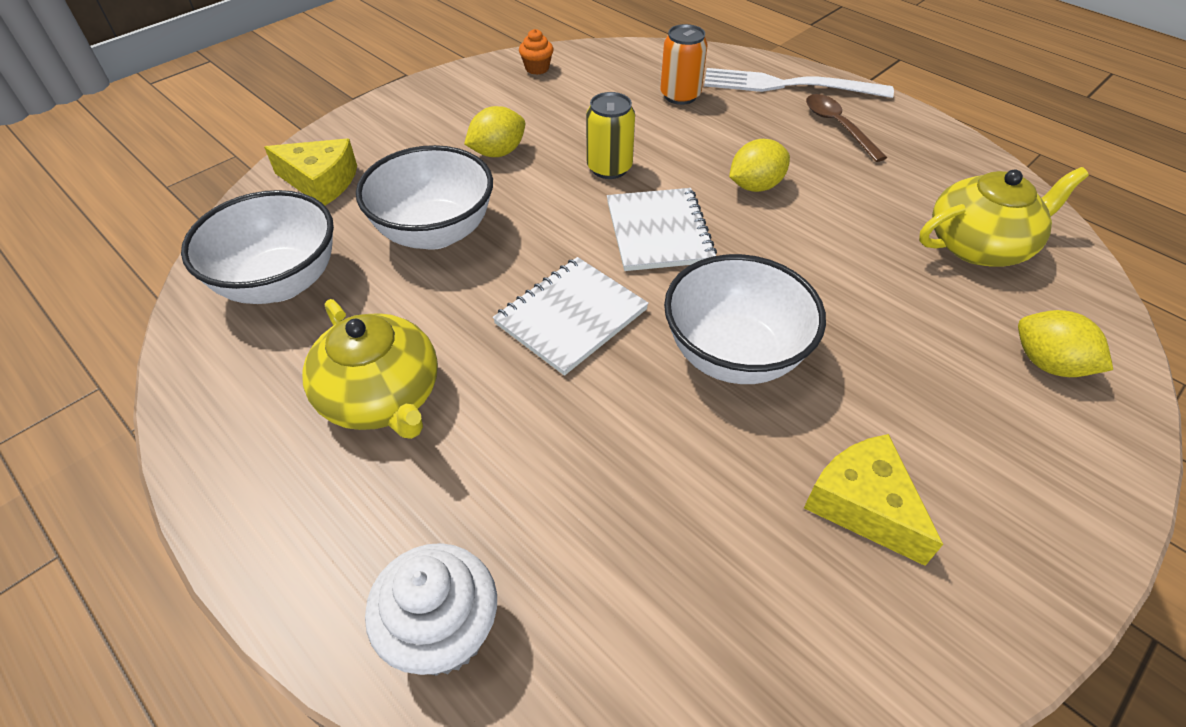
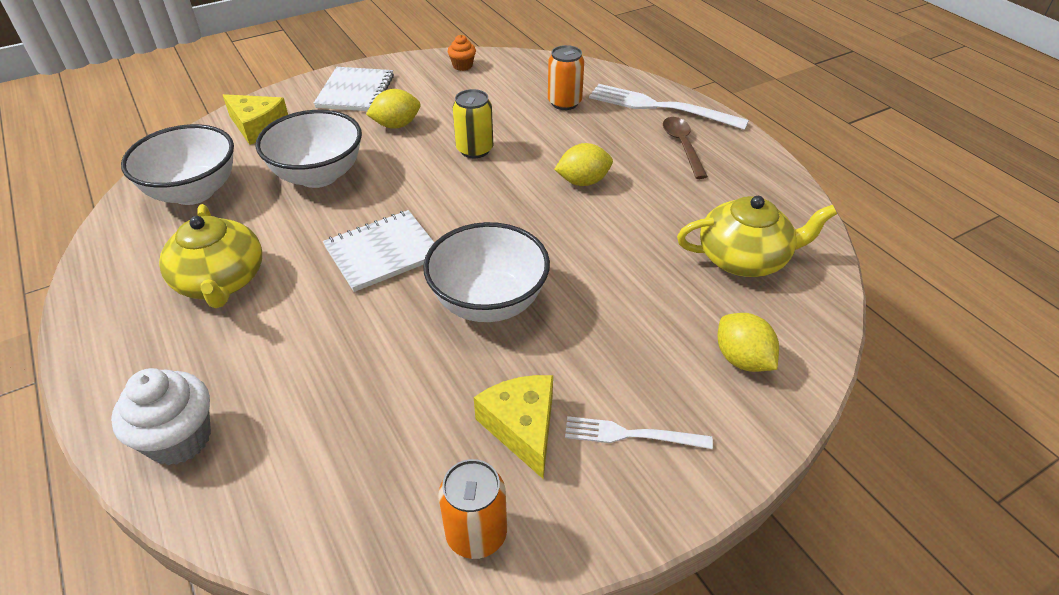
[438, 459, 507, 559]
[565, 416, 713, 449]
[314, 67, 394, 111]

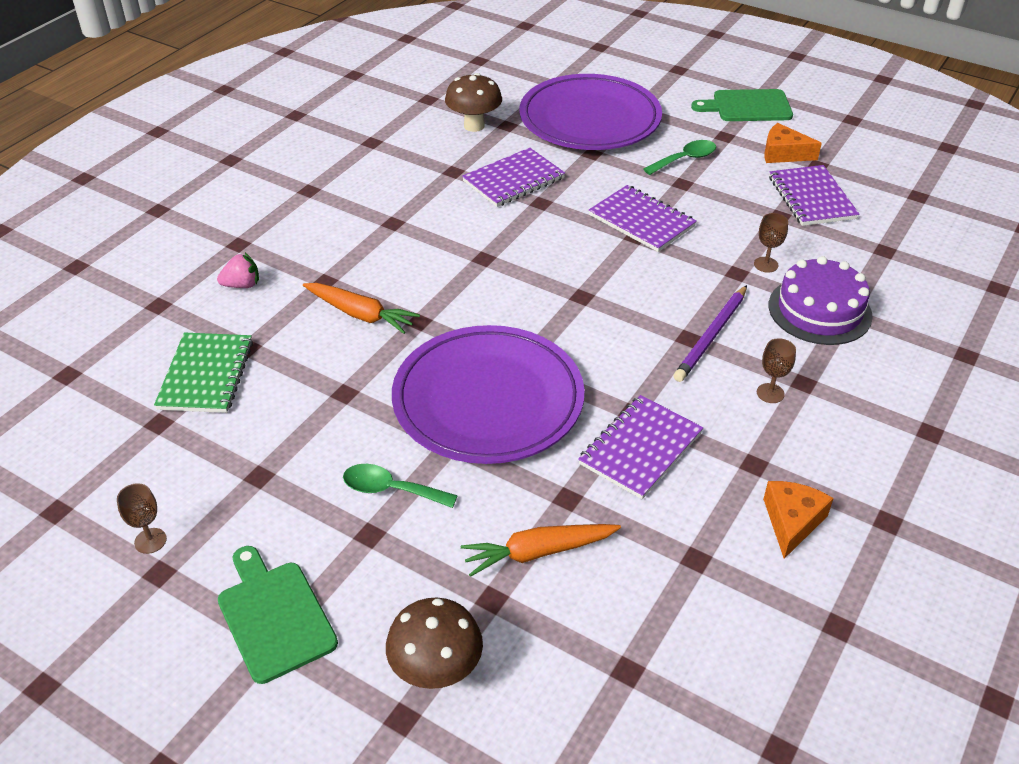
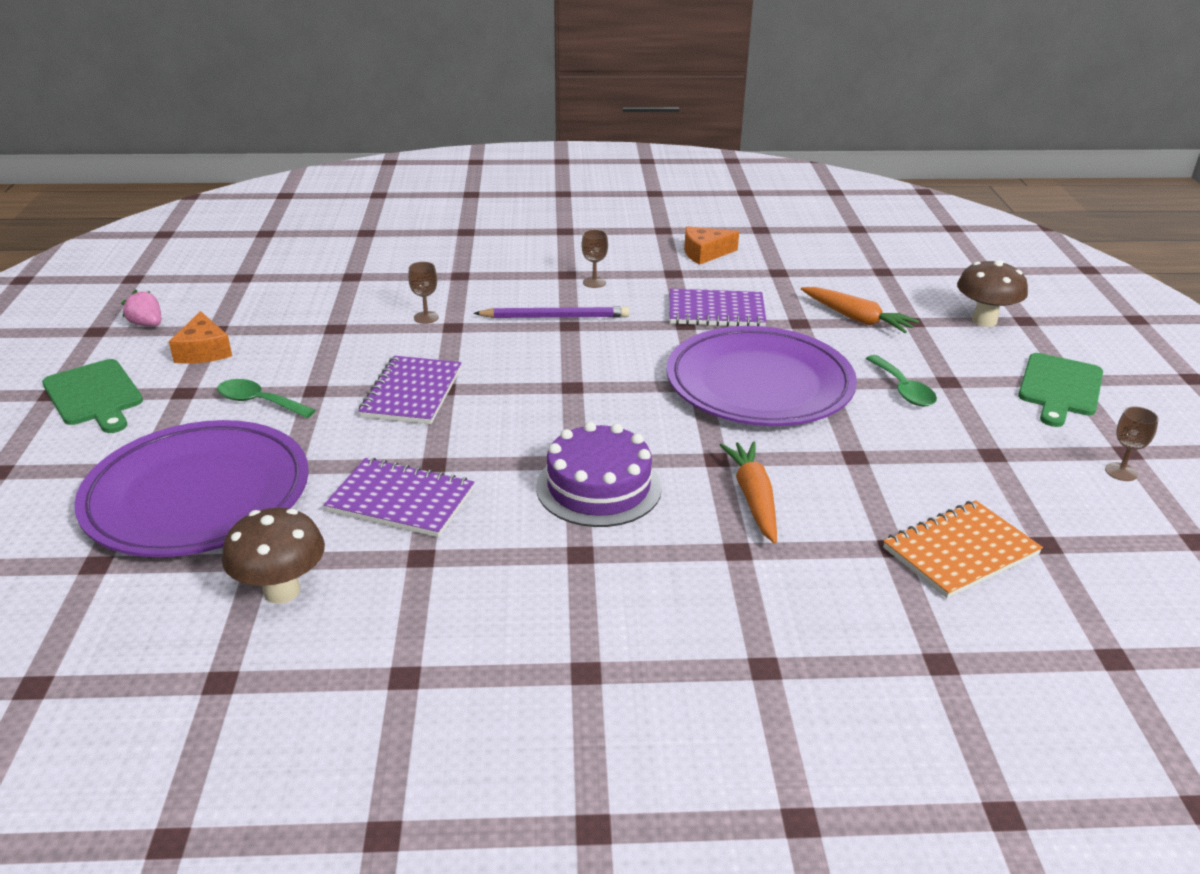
[769, 165, 860, 226] (first image)
[121, 290, 161, 326]
[536, 422, 662, 527]
[883, 500, 1043, 598]

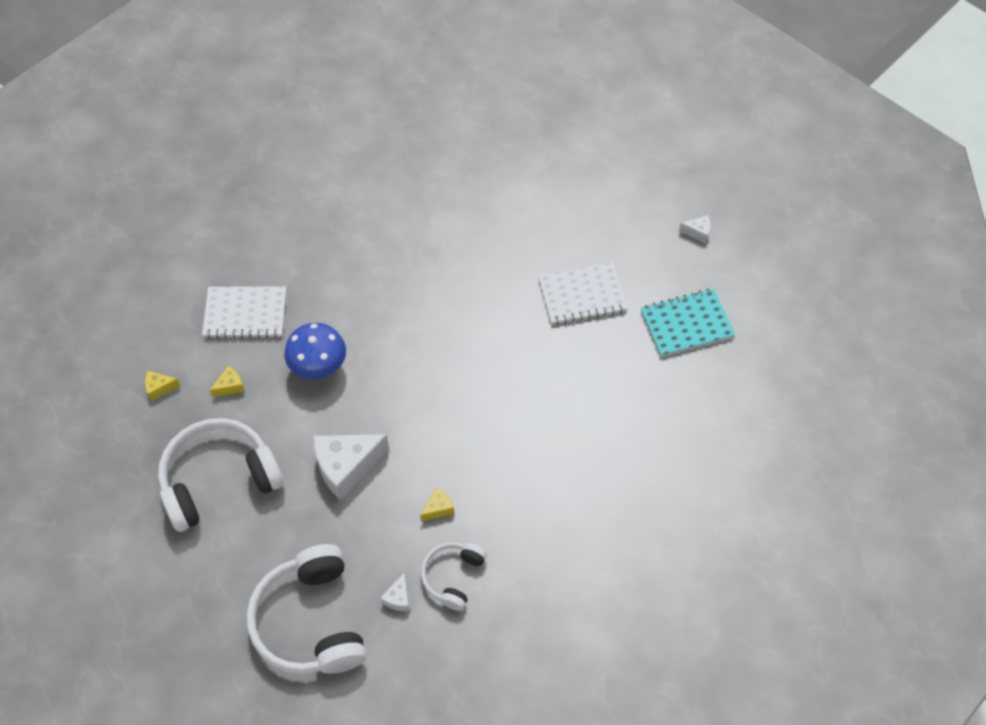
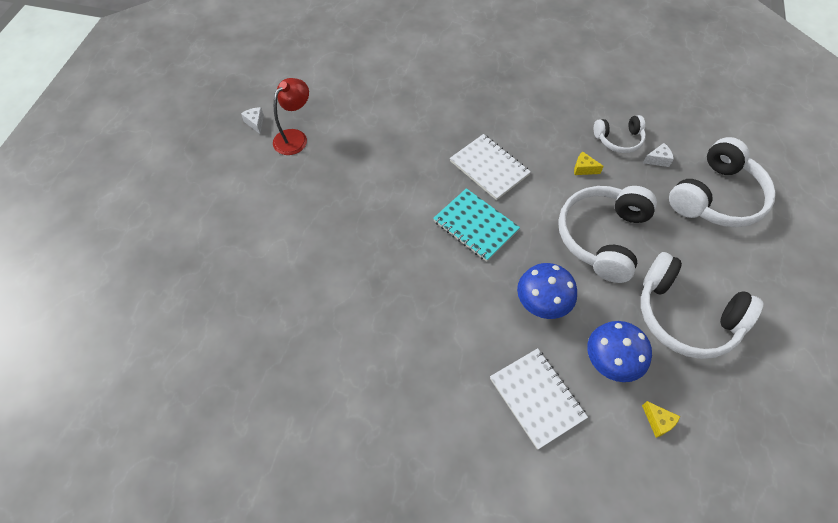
[273, 78, 309, 155]
[450, 134, 531, 200]
[433, 188, 520, 262]
[587, 321, 652, 382]
[558, 186, 657, 283]

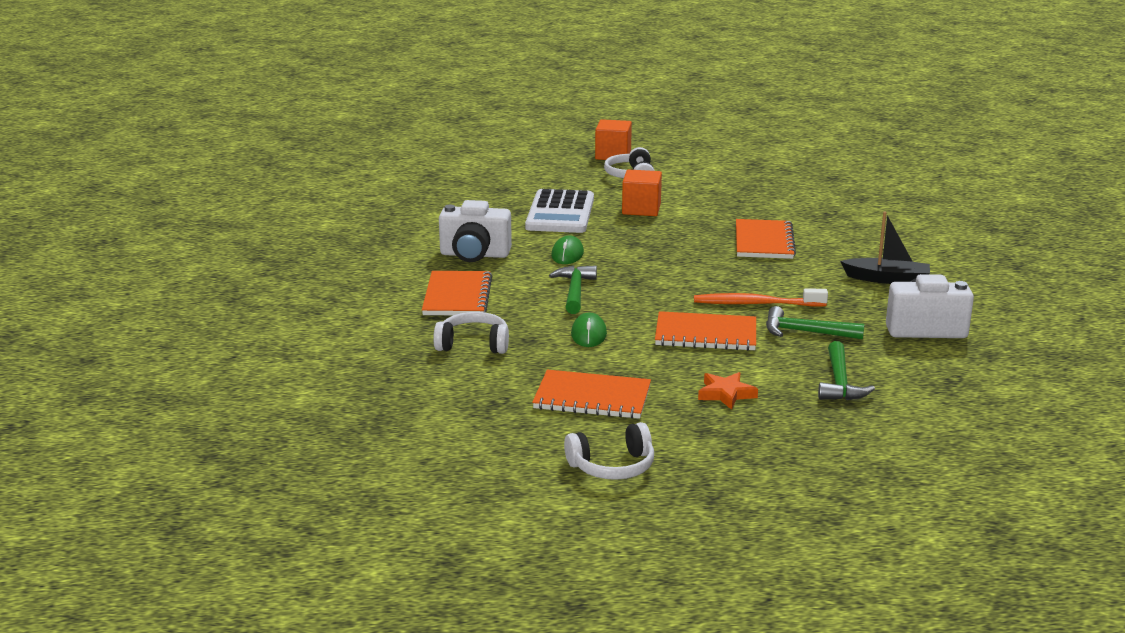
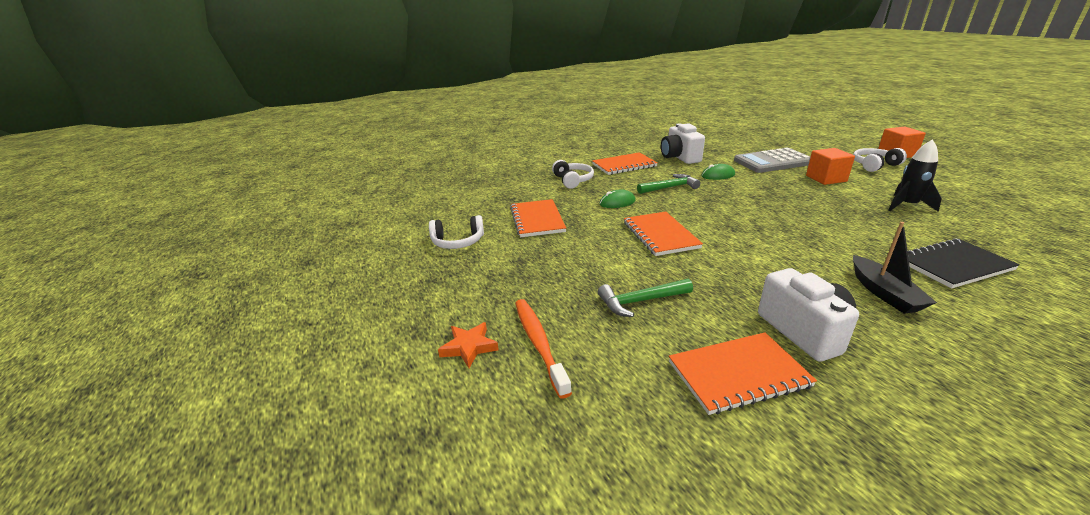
[766, 306, 865, 339] (first image)
[888, 139, 942, 212]
[908, 238, 1020, 288]
[515, 299, 572, 399]
[438, 322, 499, 368]
[669, 332, 817, 415]
[734, 147, 810, 173]
[429, 215, 484, 249]

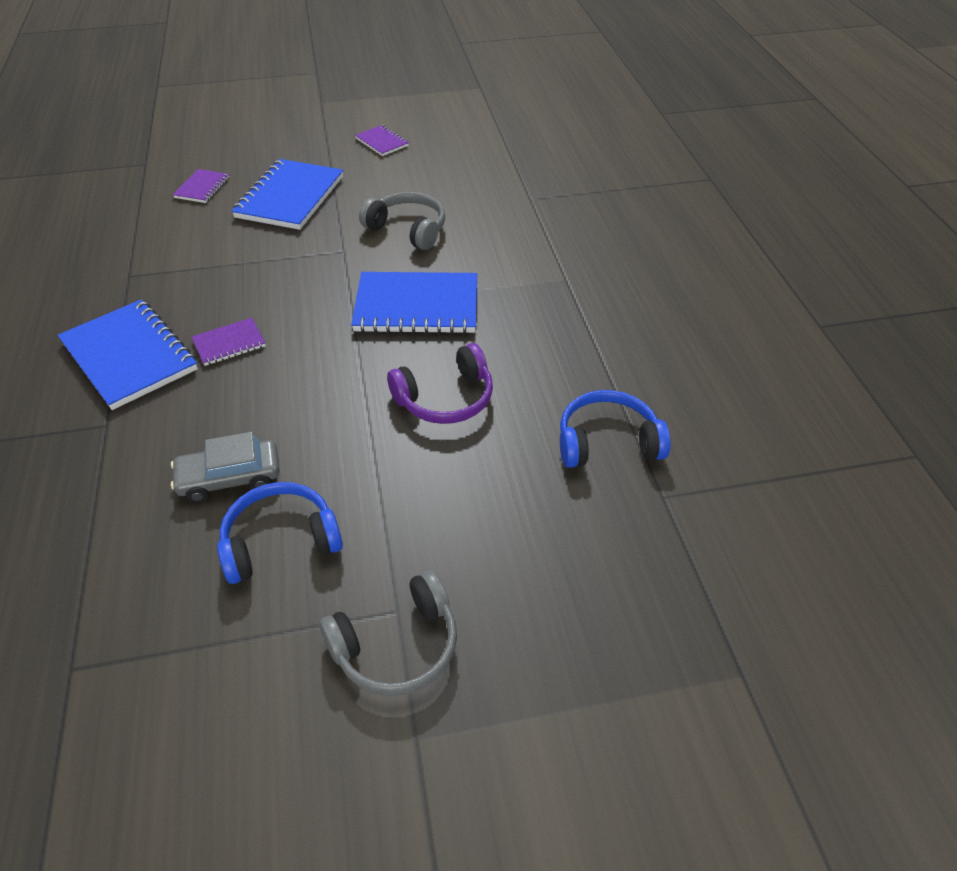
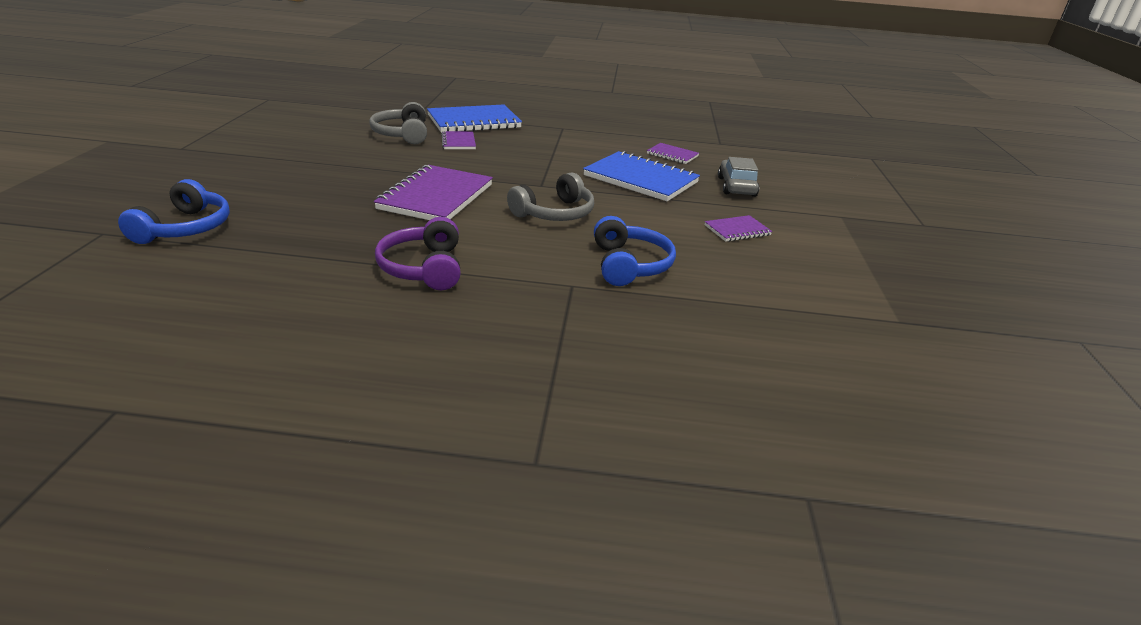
[718, 157, 760, 197]
[594, 216, 676, 286]
[369, 102, 427, 144]
[375, 217, 461, 290]
[374, 165, 493, 220]

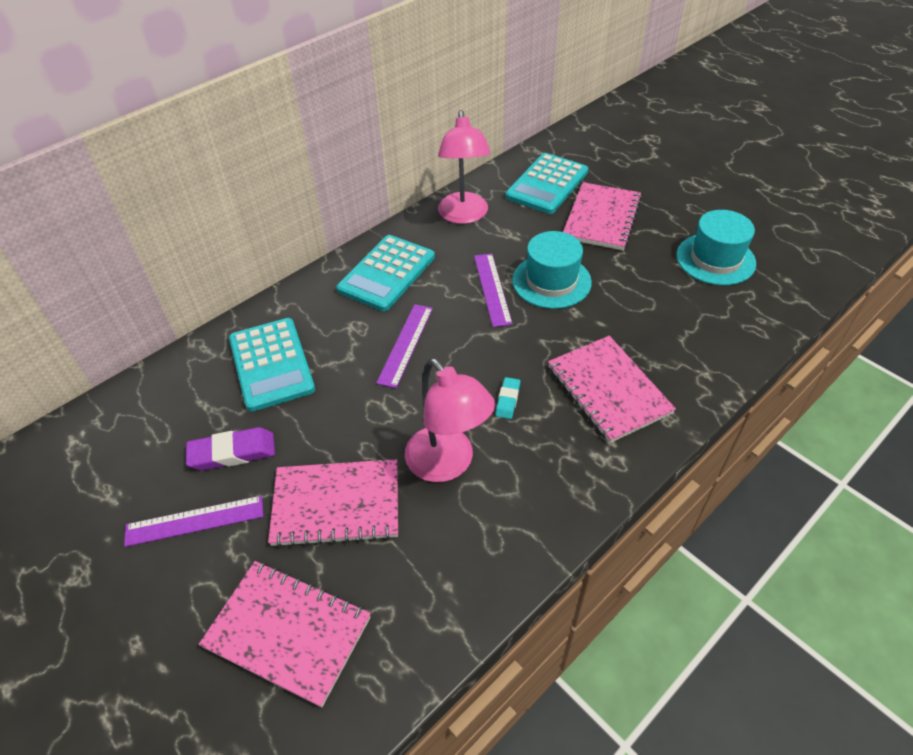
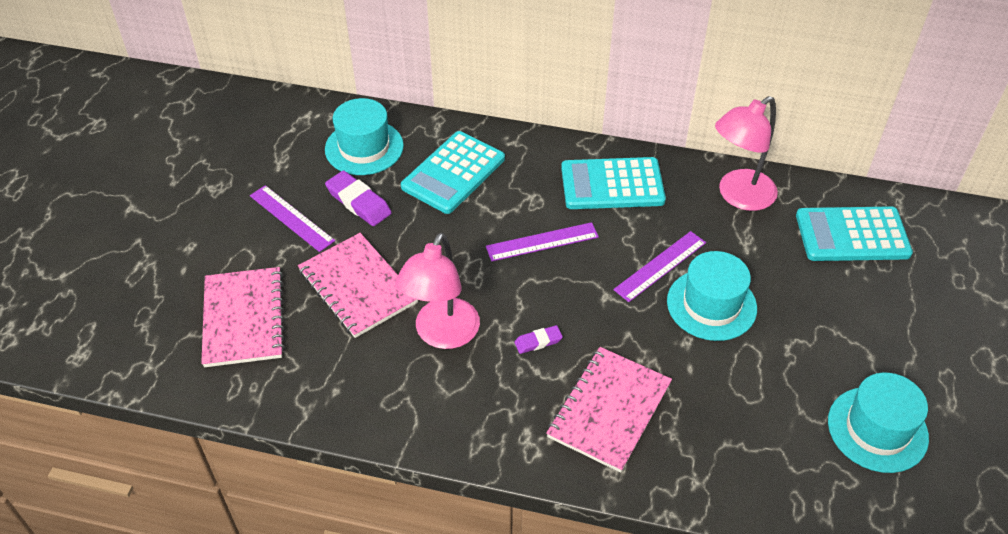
[563, 182, 642, 250] (first image)
[325, 98, 404, 175]
[514, 325, 563, 354]

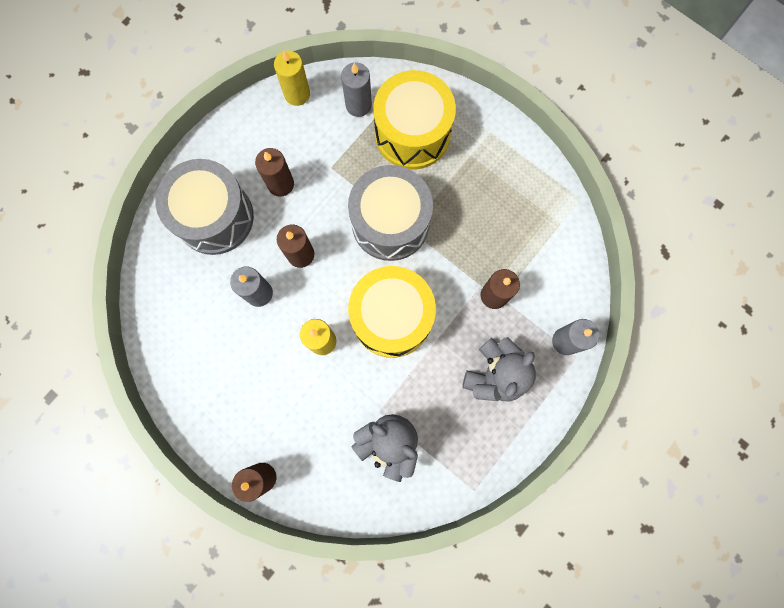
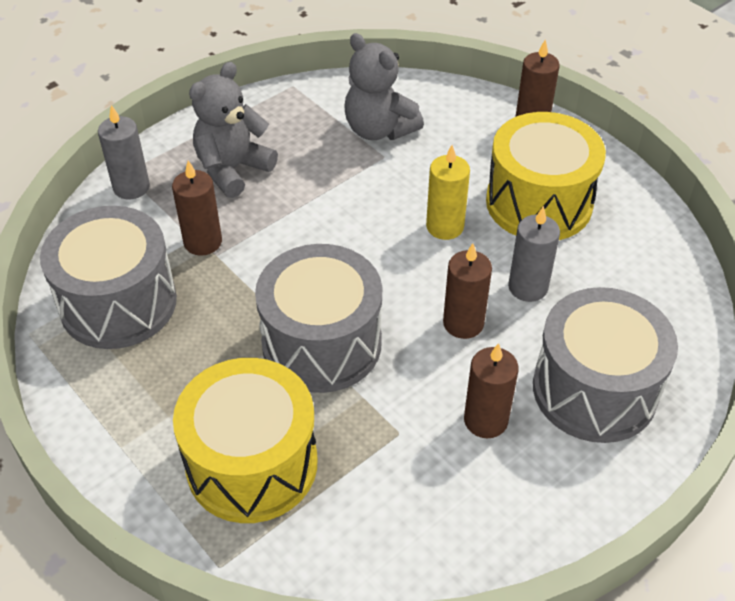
[274, 51, 310, 106] (first image)
[341, 62, 372, 117] (first image)
[40, 206, 177, 349]
[486, 112, 606, 240]

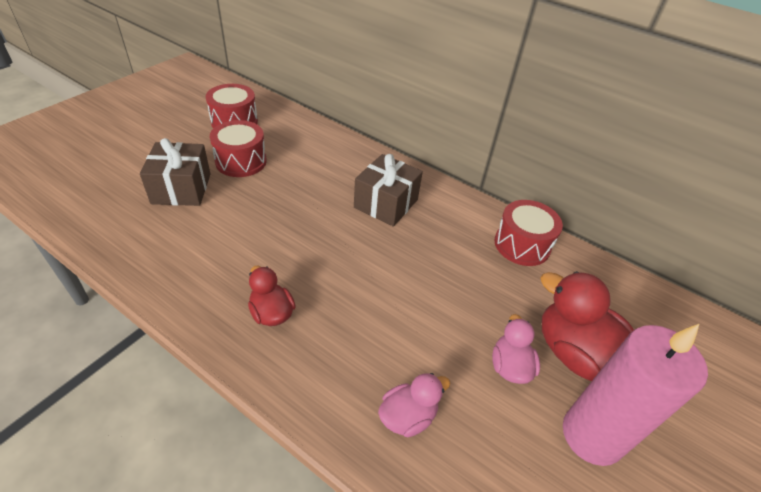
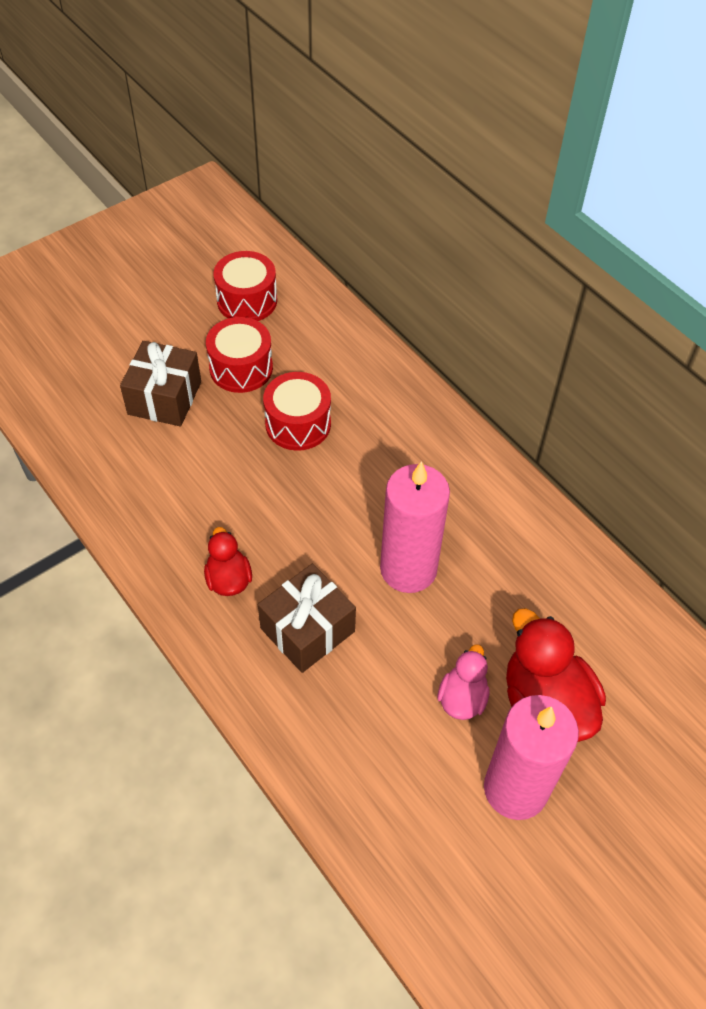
[378, 373, 450, 437] (first image)
[380, 461, 450, 593]
[258, 564, 356, 673]
[263, 372, 331, 451]

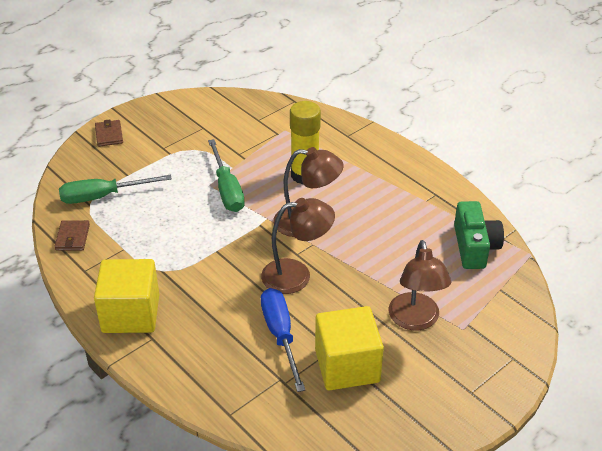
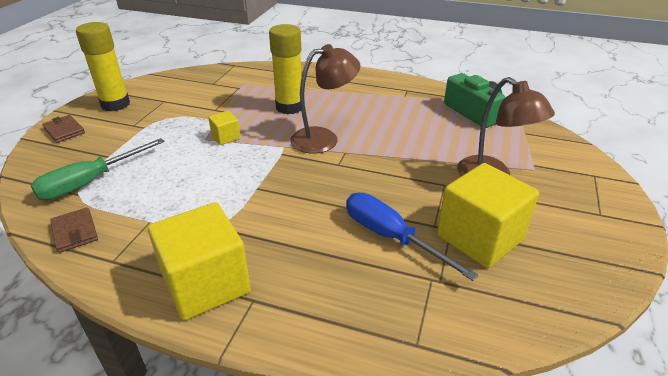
[261, 198, 335, 294] (first image)
[76, 22, 130, 111]
[208, 111, 241, 145]

